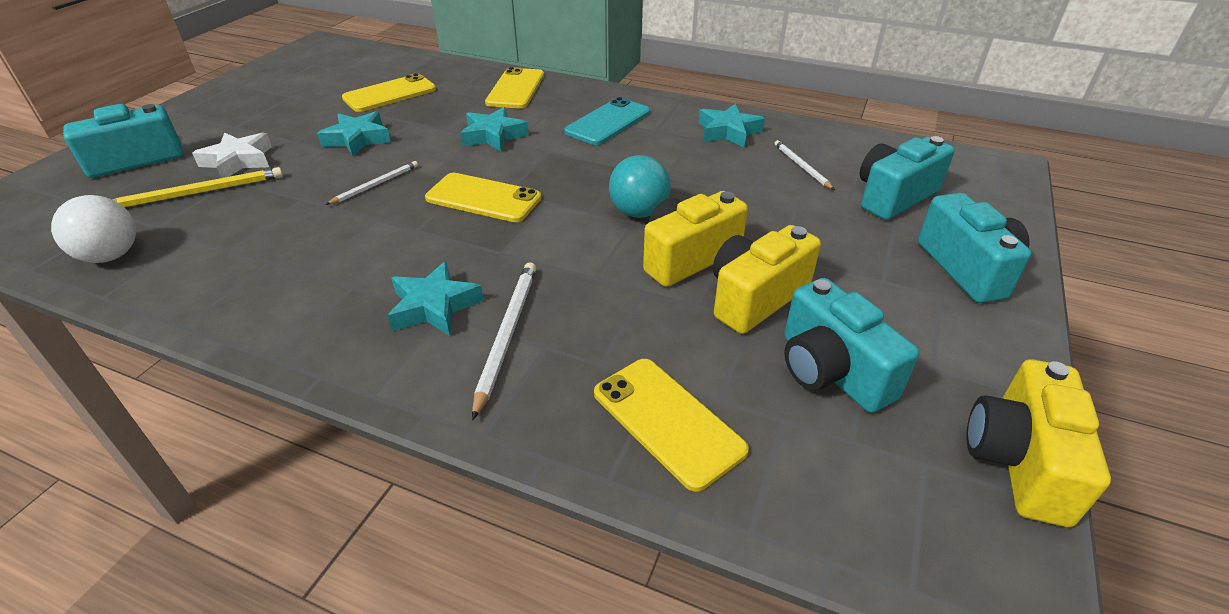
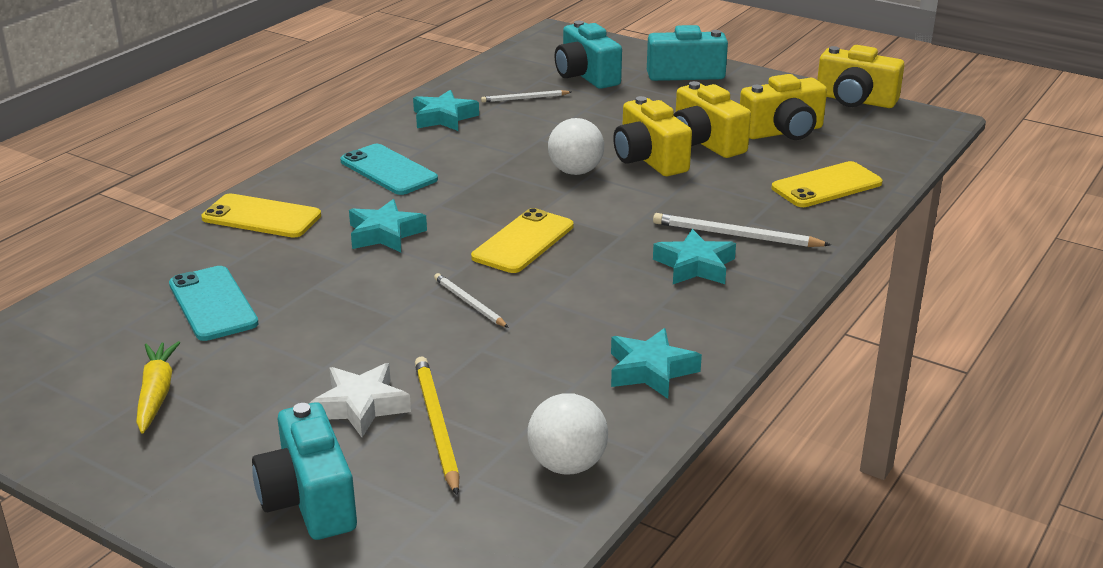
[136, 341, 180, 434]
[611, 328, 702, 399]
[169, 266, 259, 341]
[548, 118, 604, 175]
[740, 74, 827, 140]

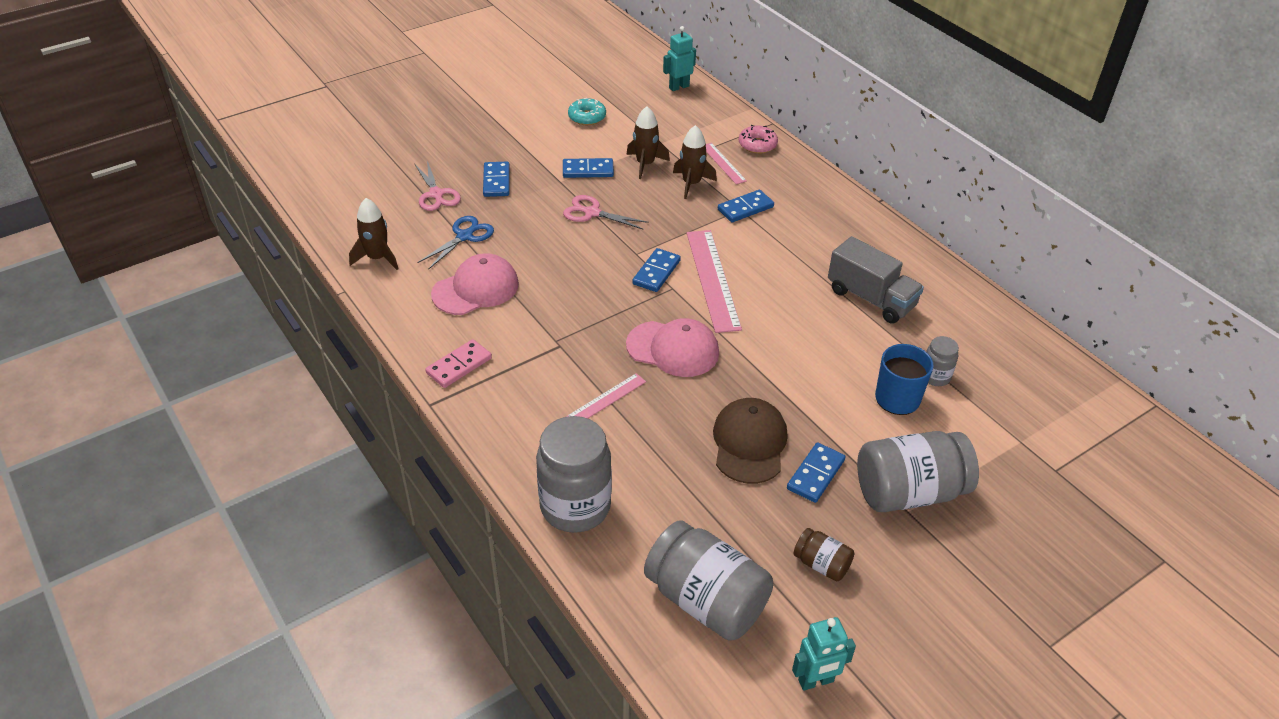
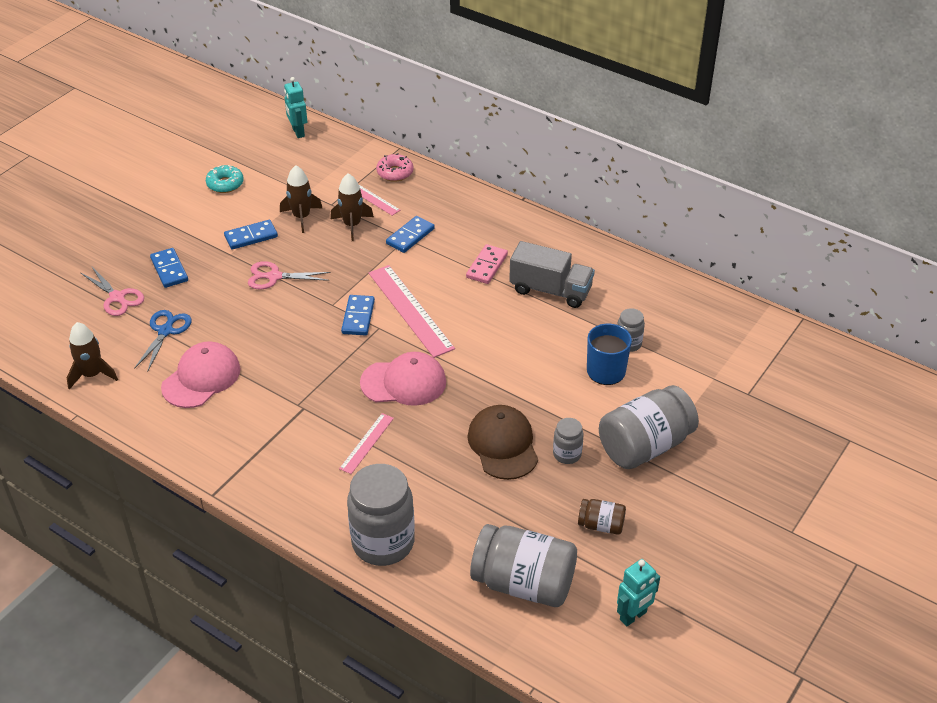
[466, 244, 508, 284]
[553, 418, 583, 464]
[284, 77, 307, 138]

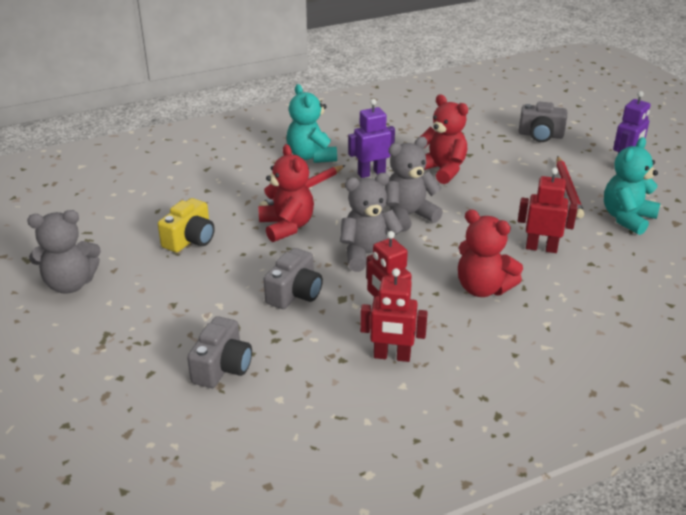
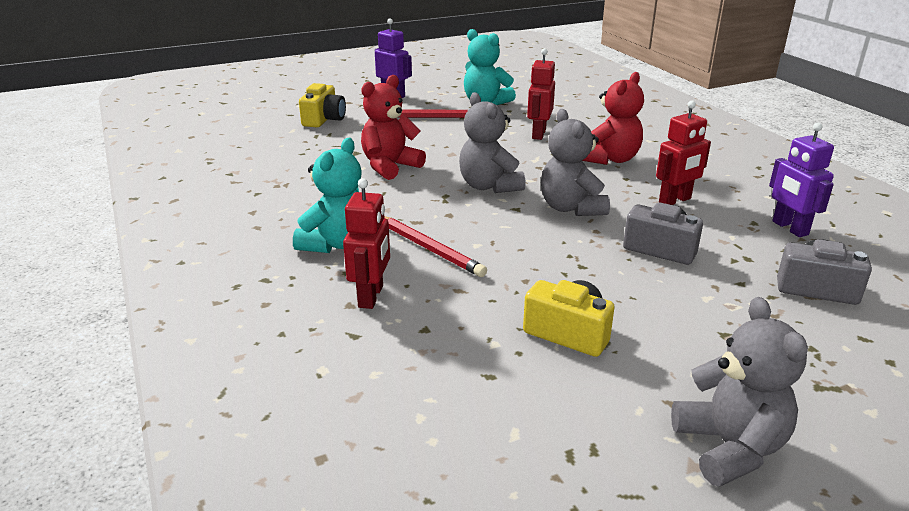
[258, 144, 314, 242] (first image)
[769, 123, 834, 237]
[343, 178, 390, 309]
[299, 83, 346, 127]
[293, 138, 362, 253]

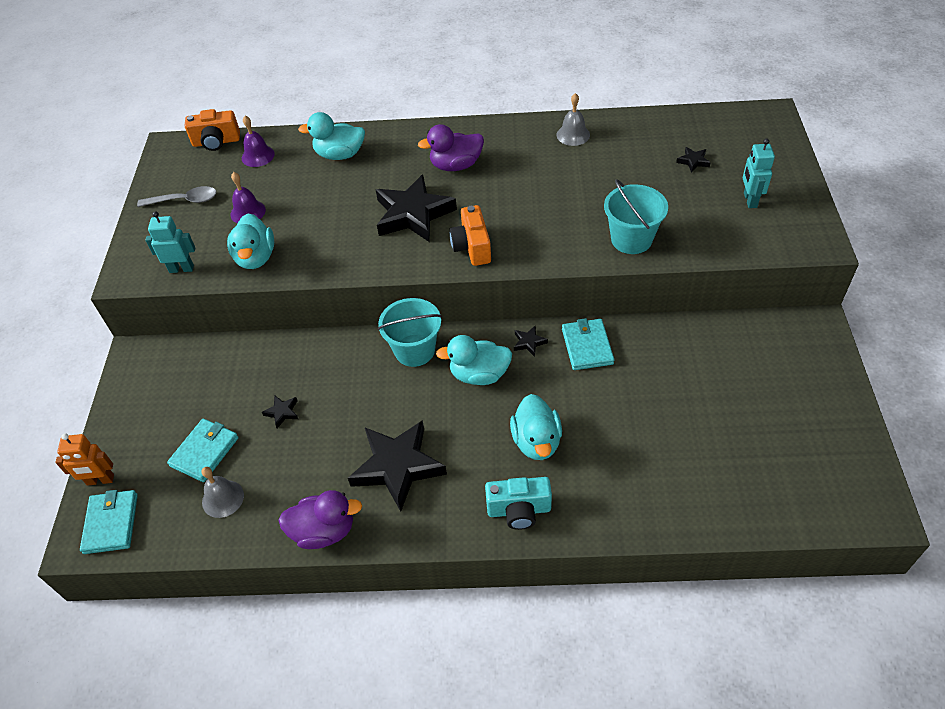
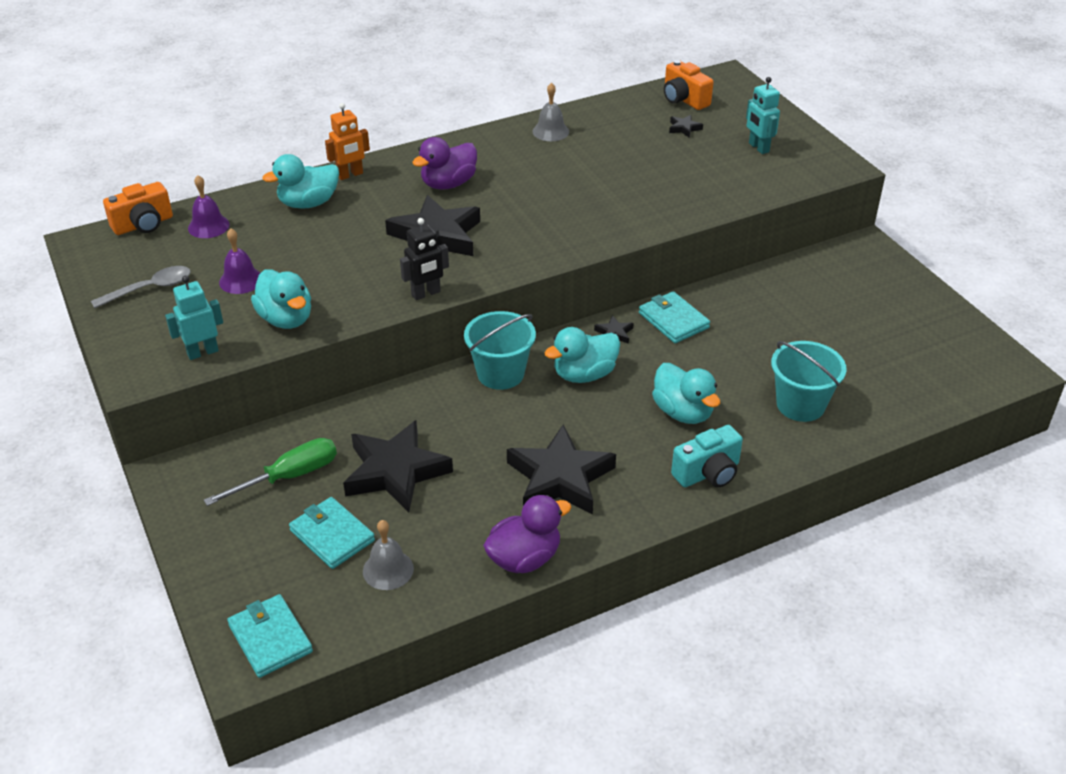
[204, 438, 337, 506]
[400, 218, 449, 300]
[325, 103, 370, 180]
[664, 60, 713, 110]
[771, 341, 847, 422]
[289, 497, 375, 569]
[343, 420, 453, 512]

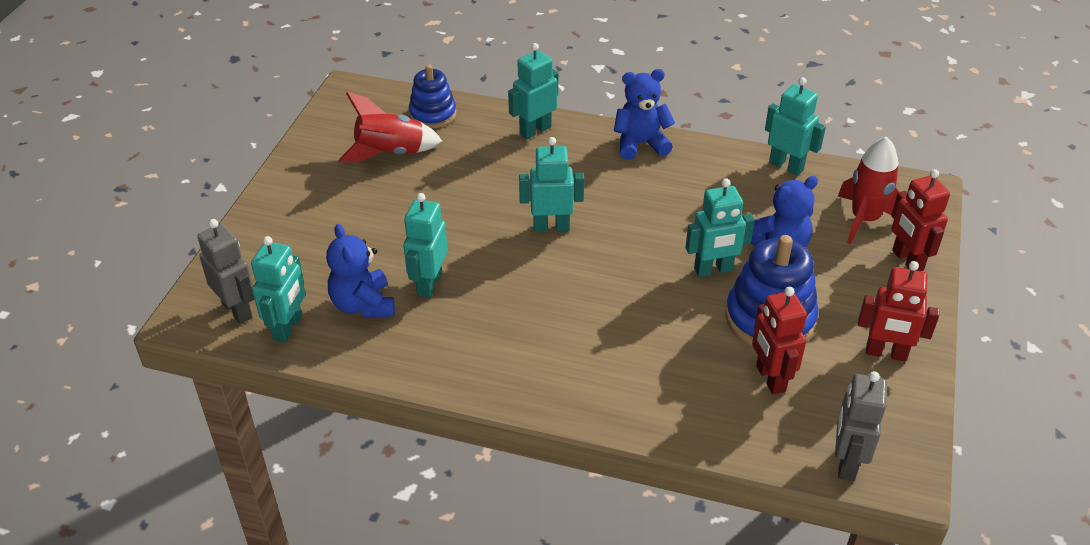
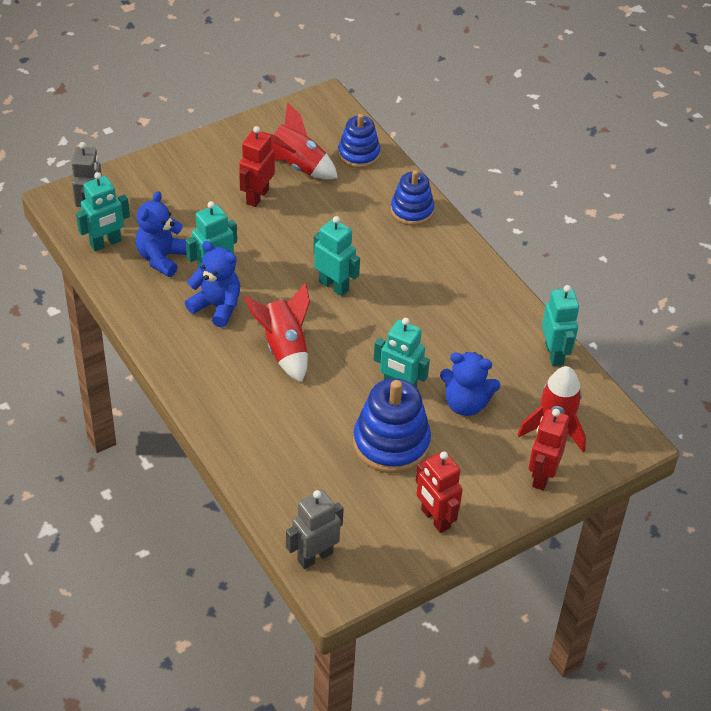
[244, 283, 310, 383]
[185, 241, 240, 328]
[239, 126, 275, 207]
[391, 170, 434, 226]

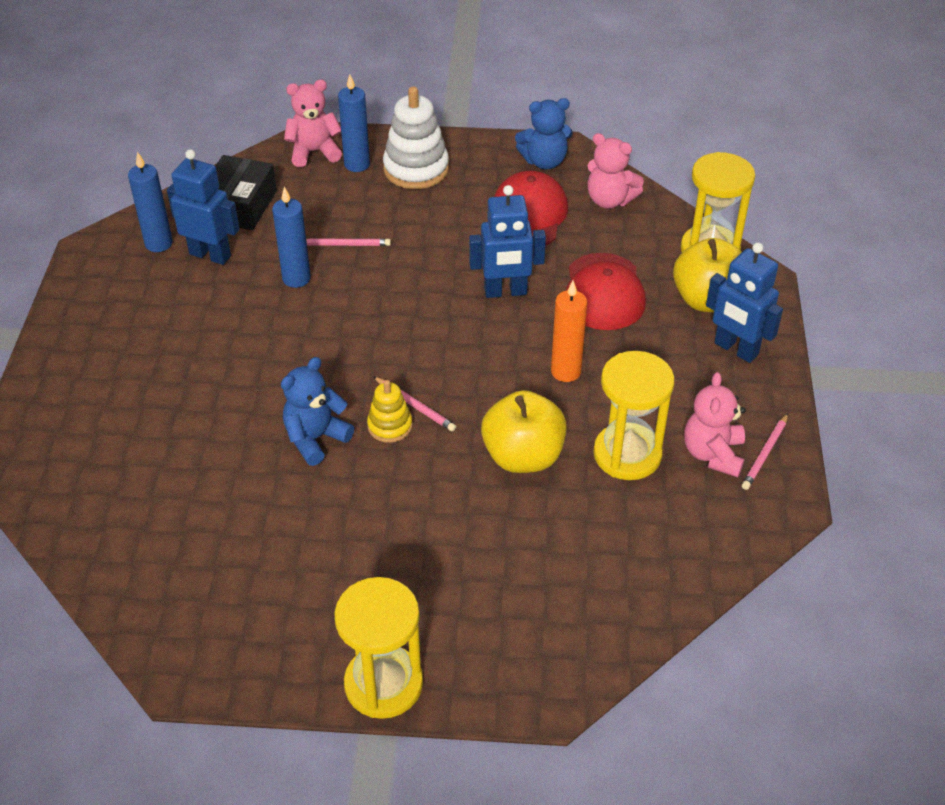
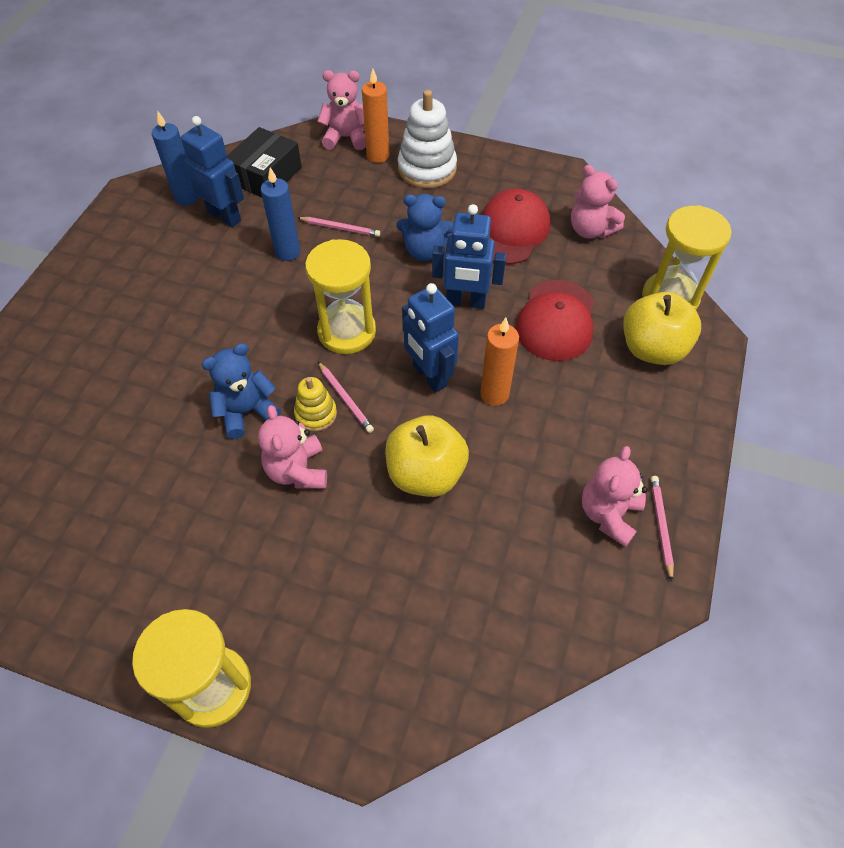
[258, 405, 327, 489]
[396, 194, 454, 261]
[305, 239, 376, 354]
[402, 283, 459, 393]
[362, 68, 390, 163]
[651, 476, 674, 581]

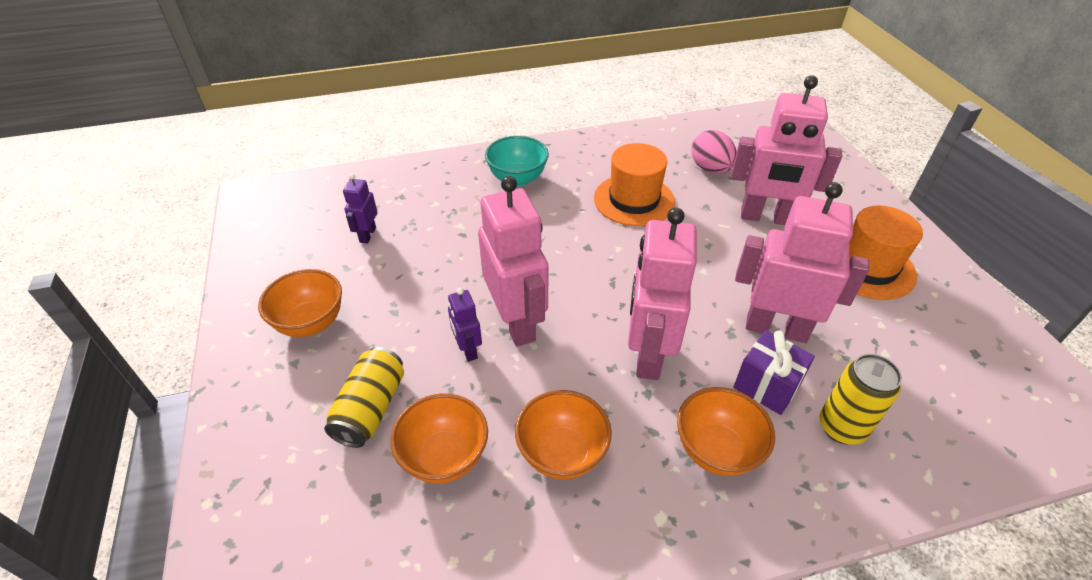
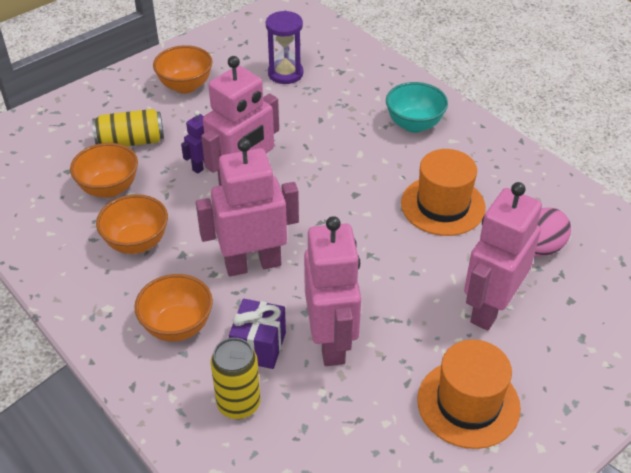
[266, 11, 303, 84]
[464, 182, 542, 331]

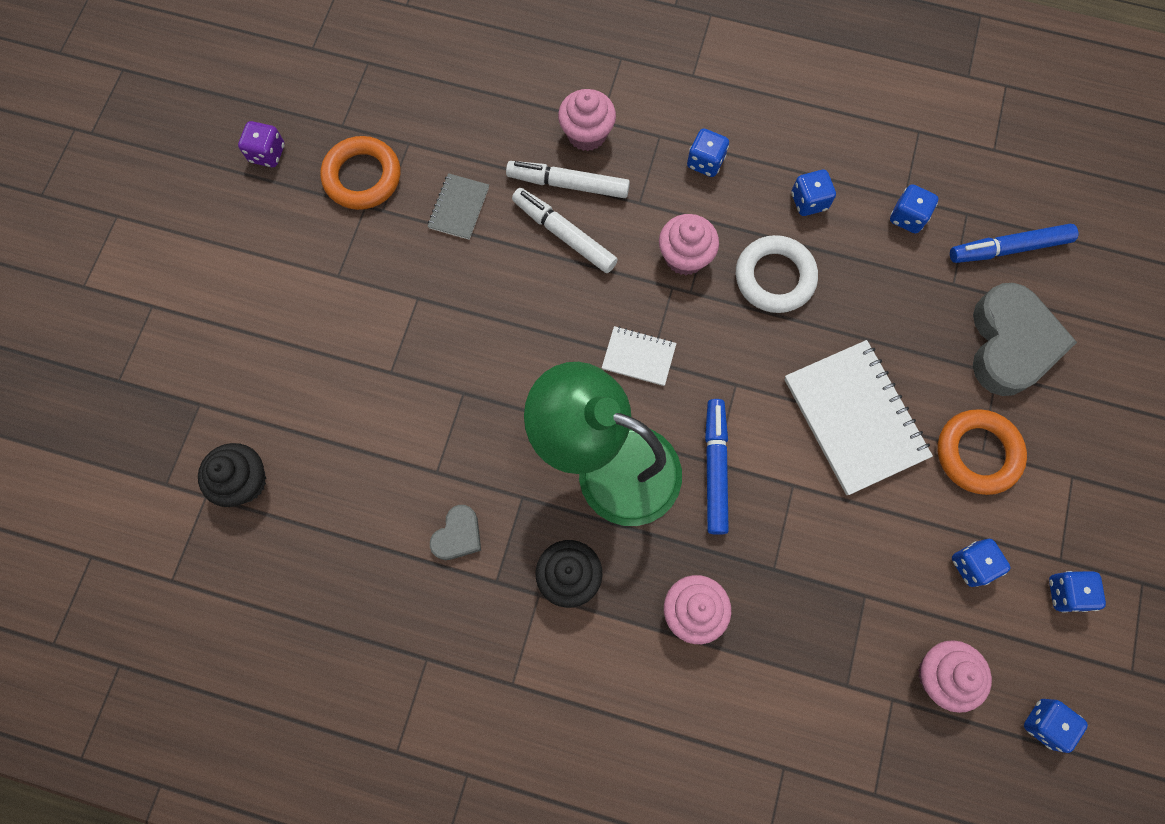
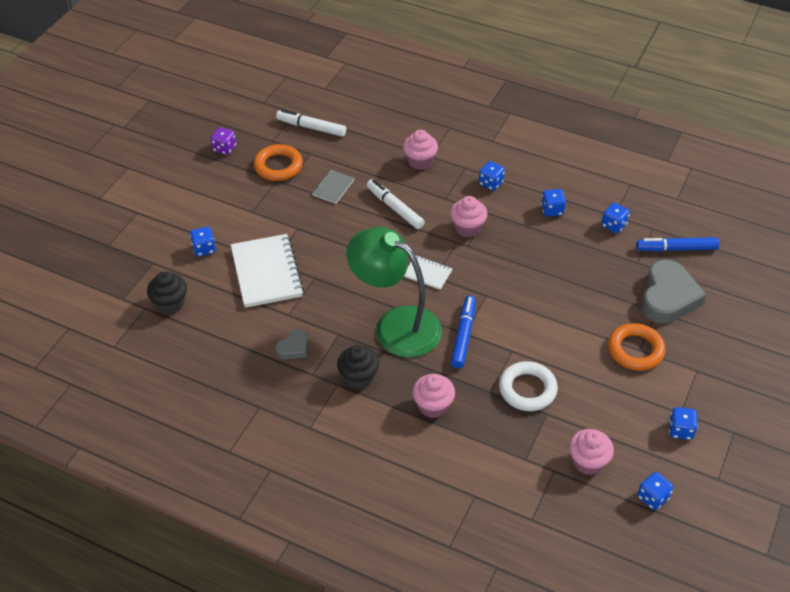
[276, 109, 346, 137]
[499, 361, 558, 411]
[231, 234, 304, 308]
[190, 227, 216, 256]

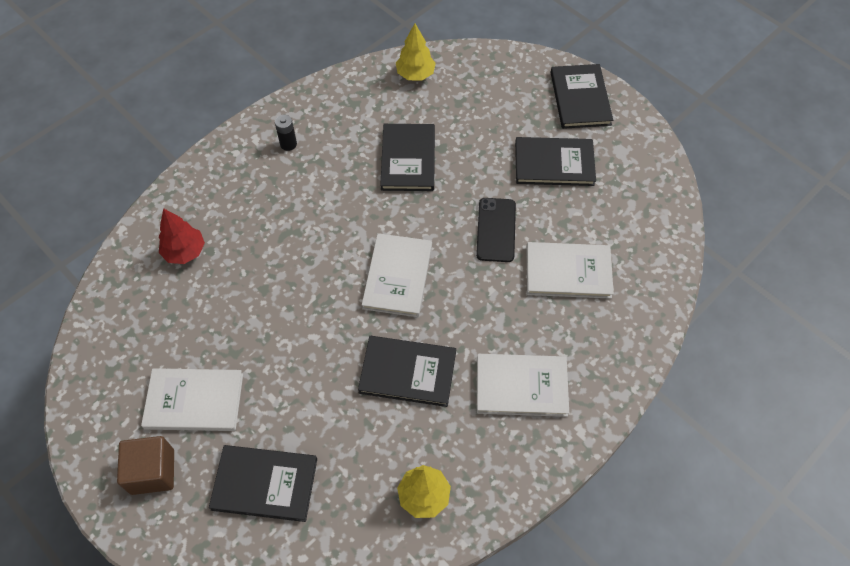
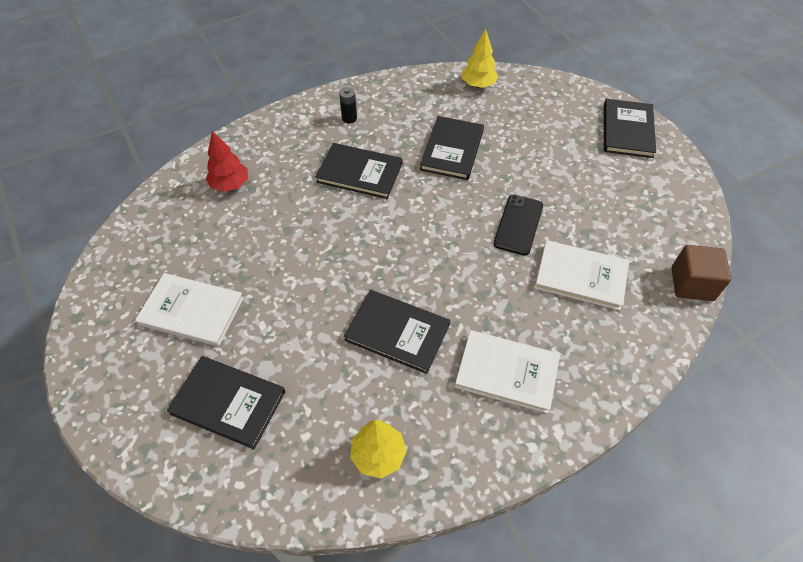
[362, 233, 432, 317] (first image)
[672, 245, 731, 301]
[315, 143, 402, 199]

